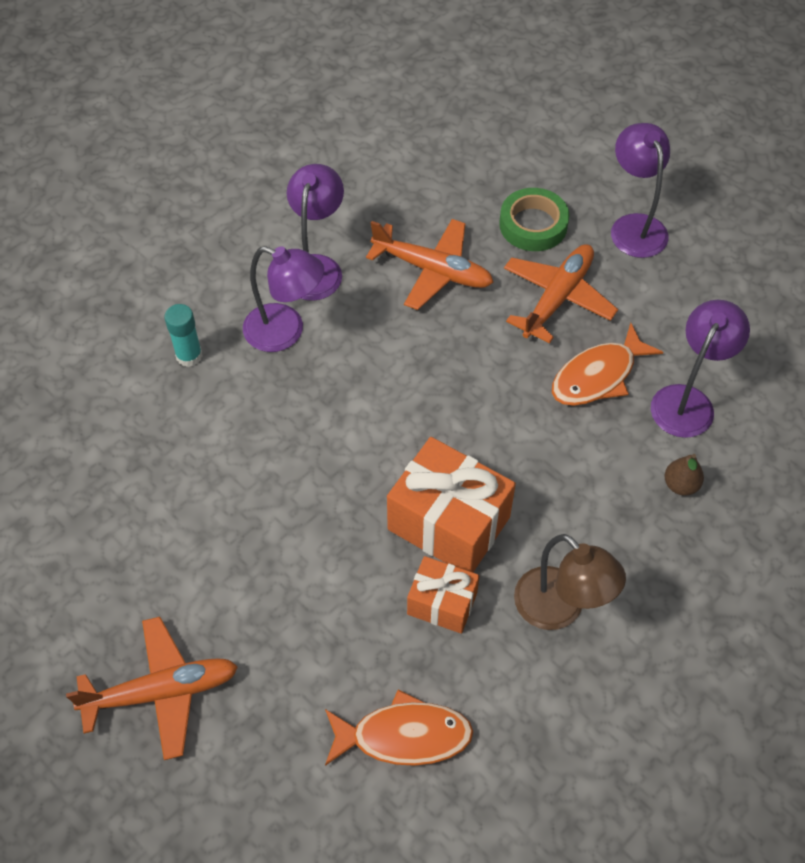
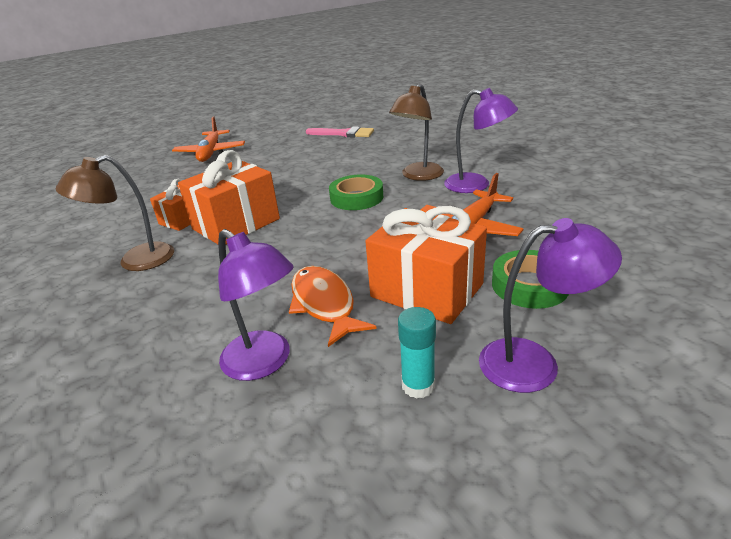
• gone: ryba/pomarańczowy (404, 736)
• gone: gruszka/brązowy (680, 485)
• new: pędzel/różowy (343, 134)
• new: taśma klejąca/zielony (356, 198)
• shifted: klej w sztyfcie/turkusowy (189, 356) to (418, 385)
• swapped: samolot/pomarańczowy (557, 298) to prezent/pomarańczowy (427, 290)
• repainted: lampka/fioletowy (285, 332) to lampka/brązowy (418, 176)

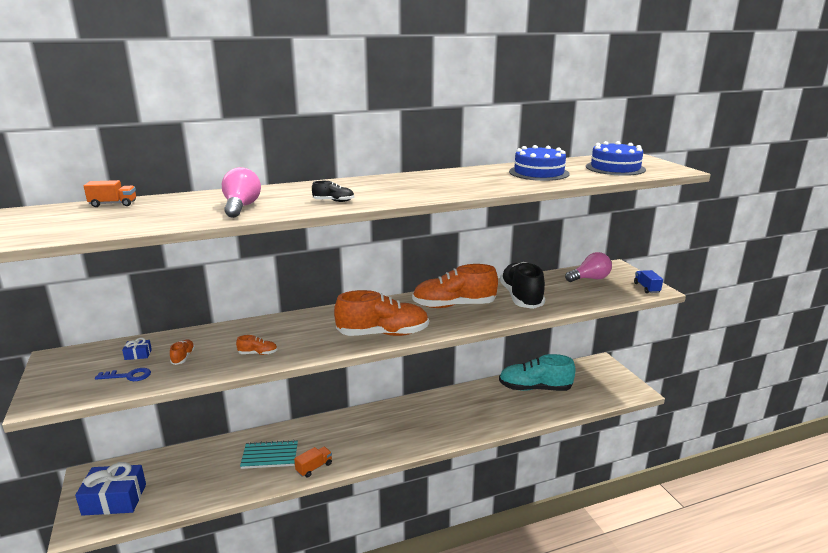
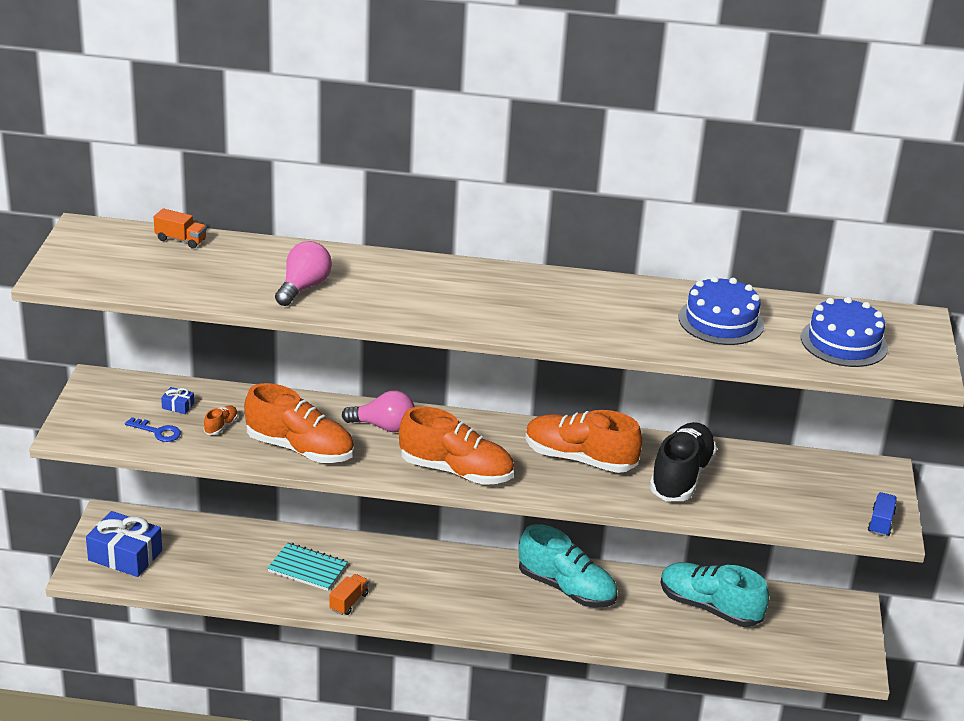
• gone: but/czarny (333, 201)
• new: but/turkusowy (566, 588)
• shifted: żarówka/różowy (590, 279) to (383, 426)
• rotated: ciężarówka/pomarańczowy (314, 467) = (349, 602) 45 degrees counterclockwise
• scaled: but/pomarańczowy (258, 353) = (300, 449) x2.48

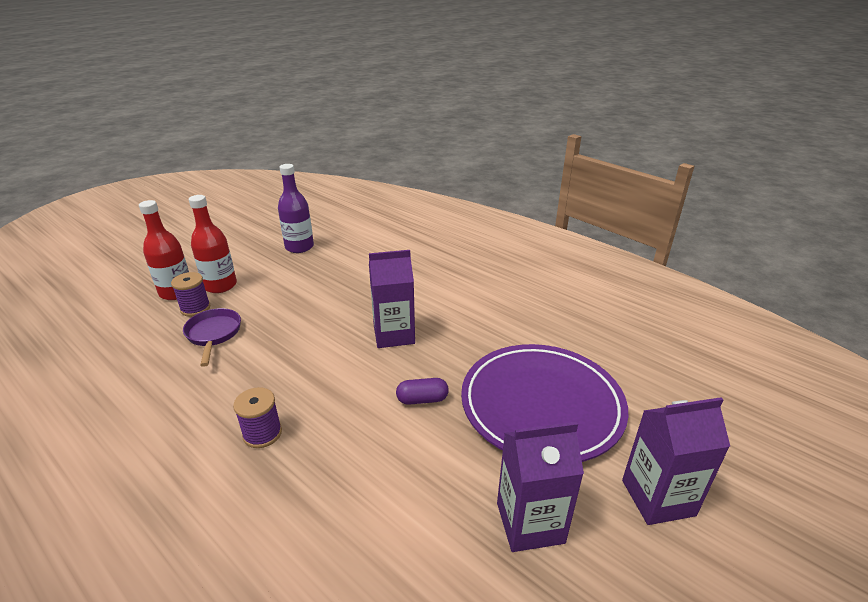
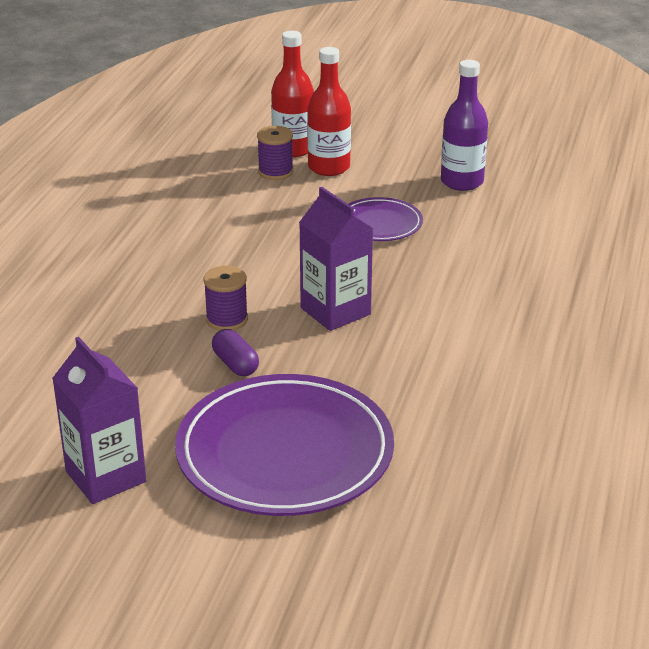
• gone: patelnia/fioletowy (213, 334)
• gone: karton mleka/fioletowy (658, 497)
• new: talerz/fioletowy (380, 224)
• shifted: szpulka/fioletowy (262, 433) to (227, 319)

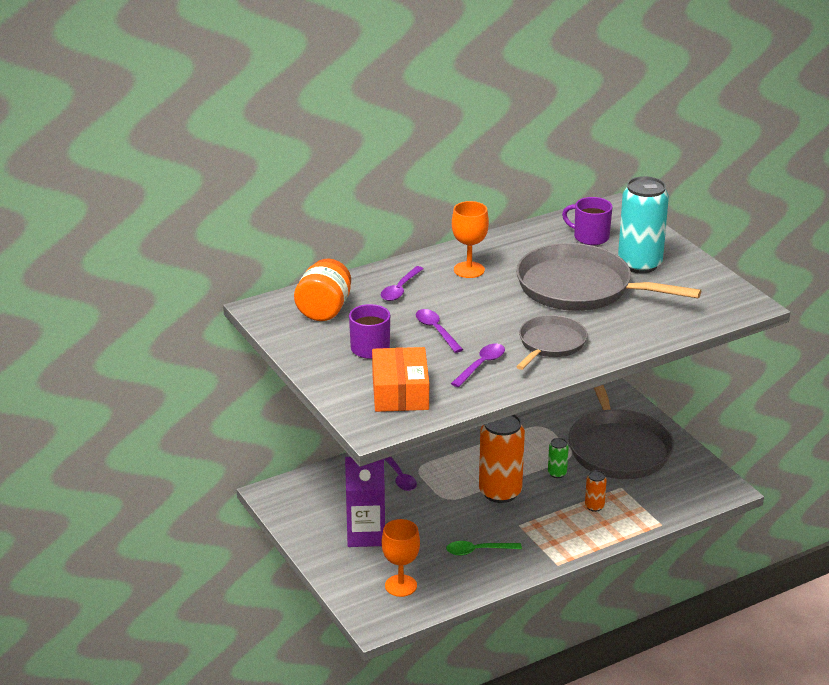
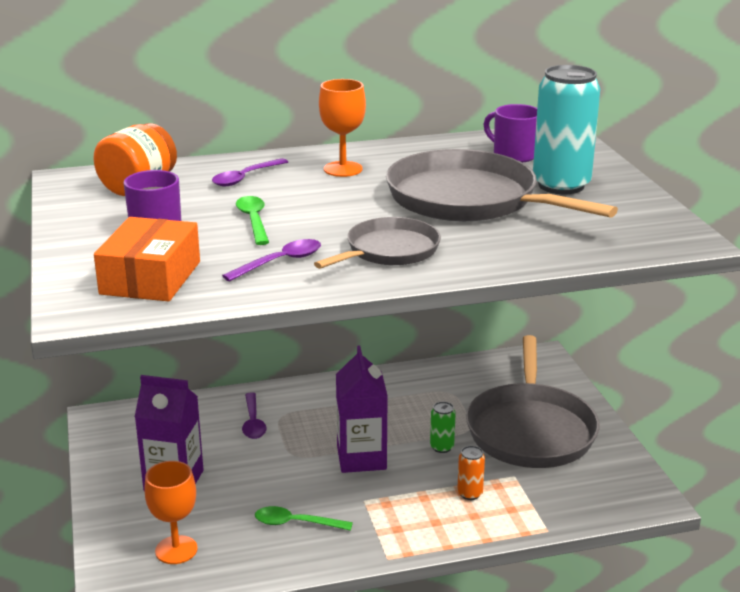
• swapped: puszka/pomarańczowy (500, 492) to karton mleka/fioletowy (361, 458)
• repainted: łyżka/fioletowy (436, 330) to łyżka/zielony (253, 221)

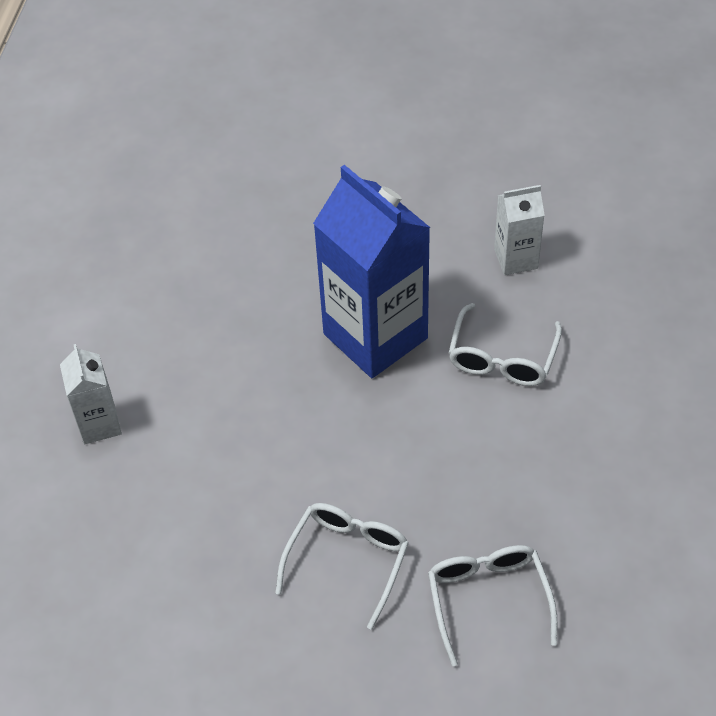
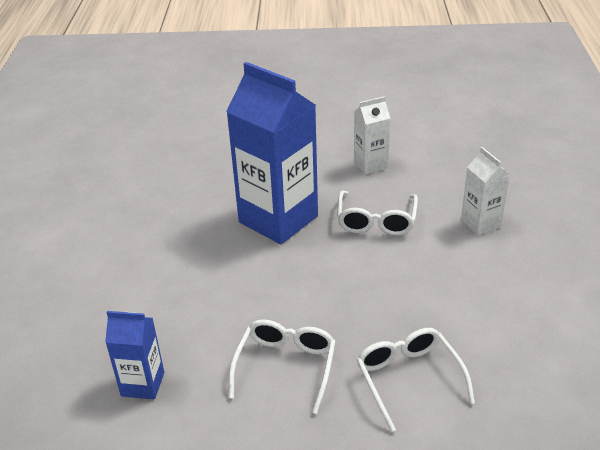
• new: karton mleka/niebieski (143, 384)
• shifted: karton mleka/biały (99, 424) to (480, 223)

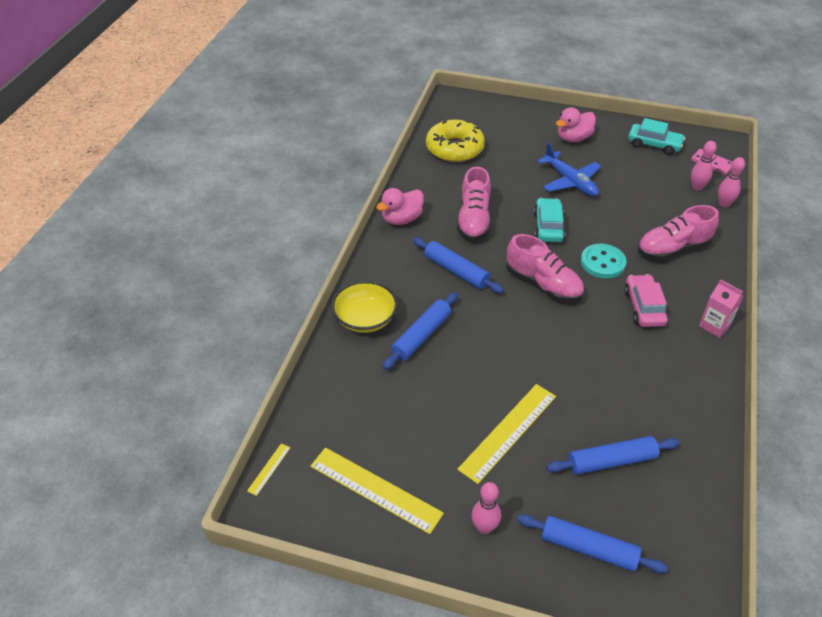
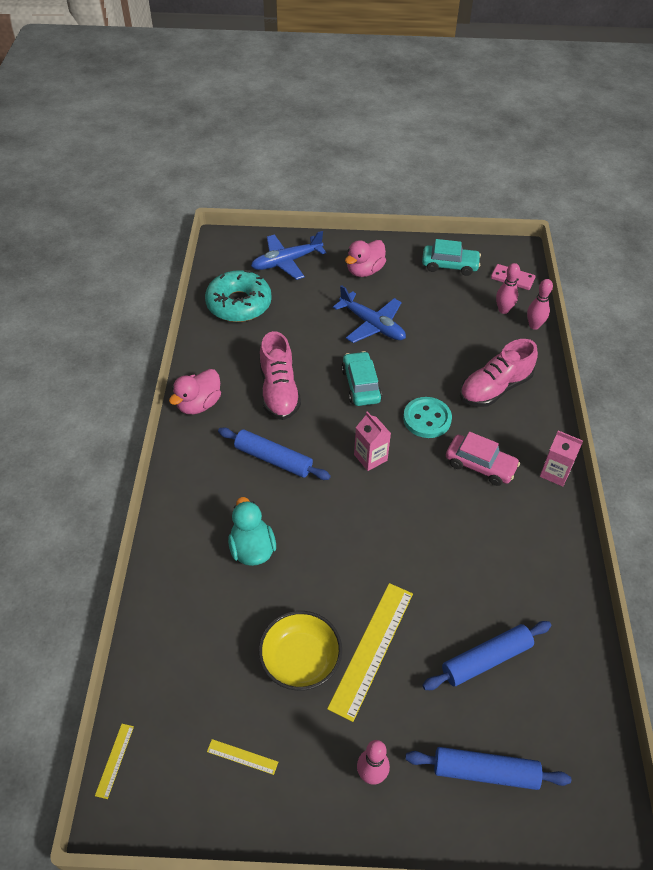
• new: samolot/niebieski (286, 262)
• shifted: miska/żółty (365, 319) to (300, 660)
• swapped: wałek do ciasta/niebieski (421, 336) to kaczka/turkusowy (252, 549)
• swapped: but/różowy (543, 284) to karton mleka/różowy (370, 457)
• repainted: donut/żółty (454, 148) to donut/turkusowy (239, 304)
• rotated: samochód/różowy (644, 307) = (480, 465) 135 degrees clockwise
• scaled: linijka/żółty (375, 489) = (242, 757) x0.44

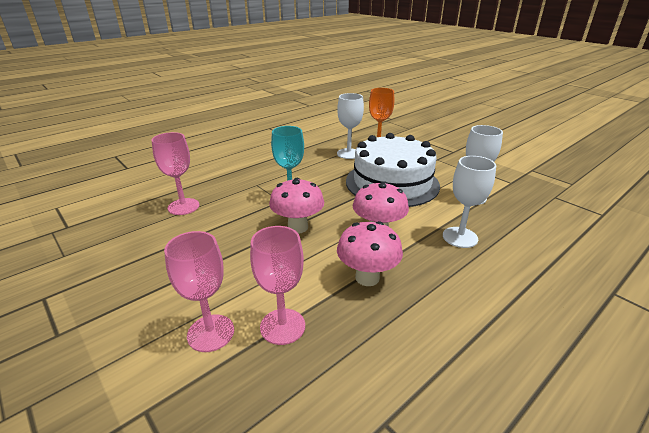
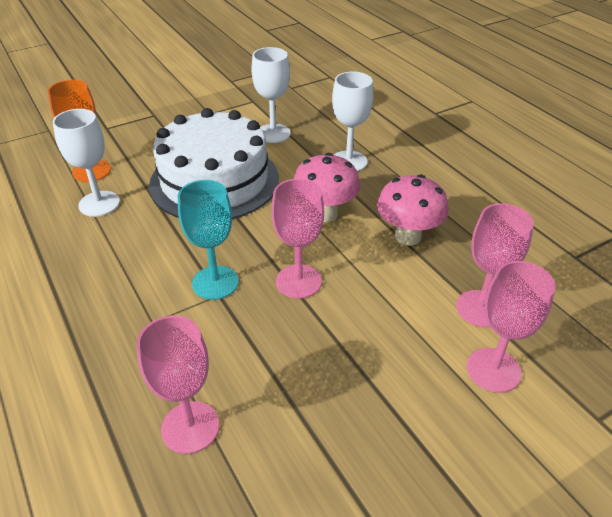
• swapped: grzyb/różowy (298, 227) to kielich/różowy (298, 281)

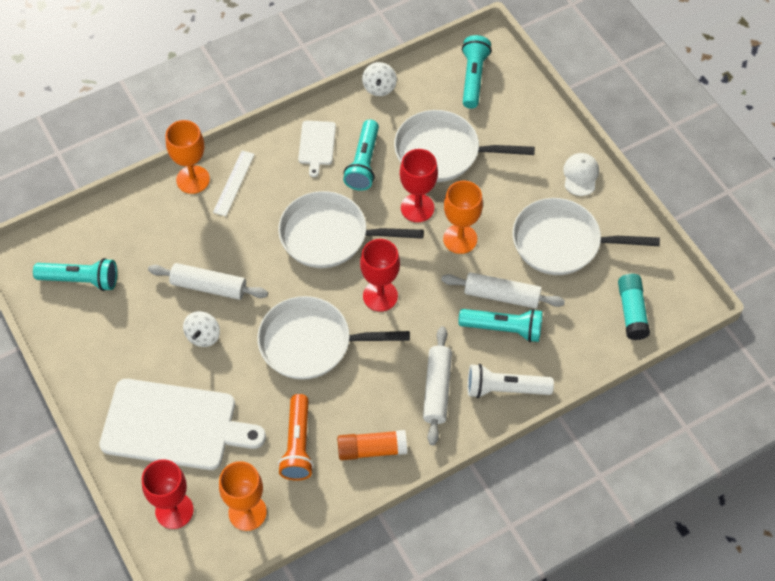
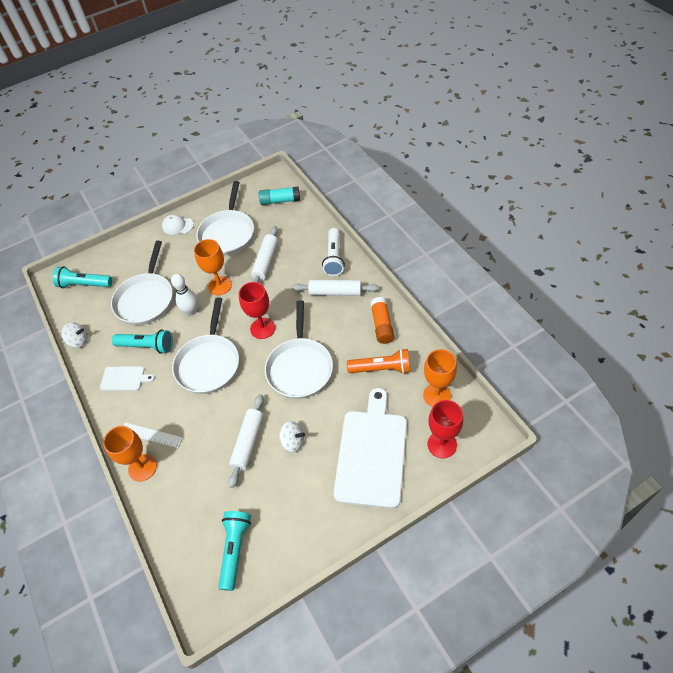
• gone: latarka/turkusowy (503, 329)
• swapped: kielich/czerwony (417, 208) to kręgiel/biały (191, 311)

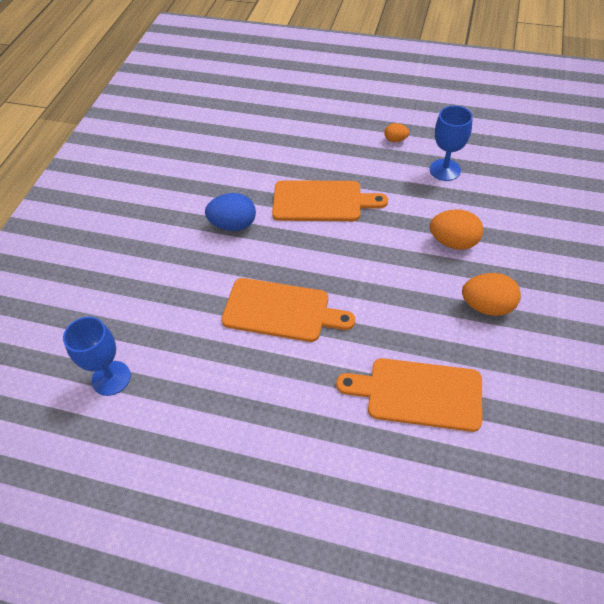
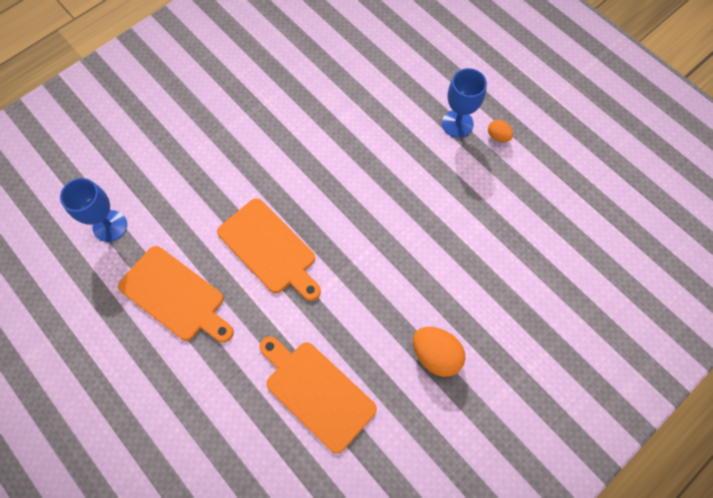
• gone: jajko/niebieski (233, 225)
• gone: jajko/pomarańczowy (453, 242)
• shifted: deska do krojenia/pomarańczowy (321, 201) to (175, 295)
• shifted: kielich/niebieski (445, 170) to (457, 123)

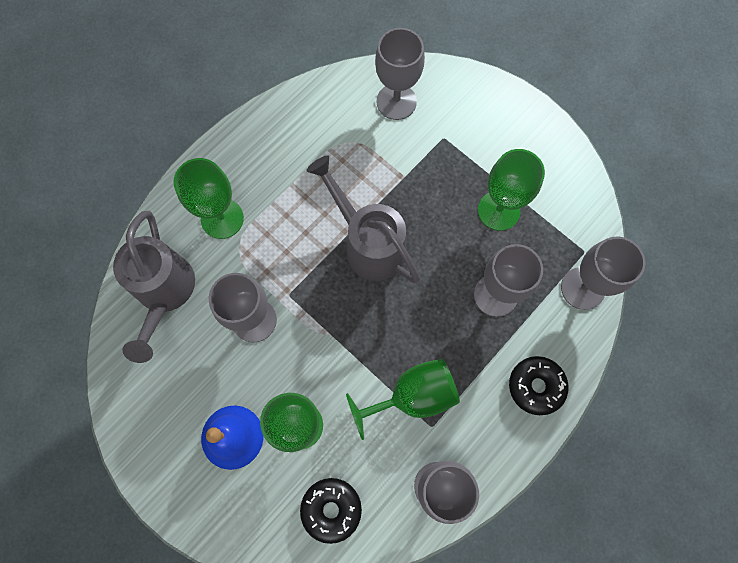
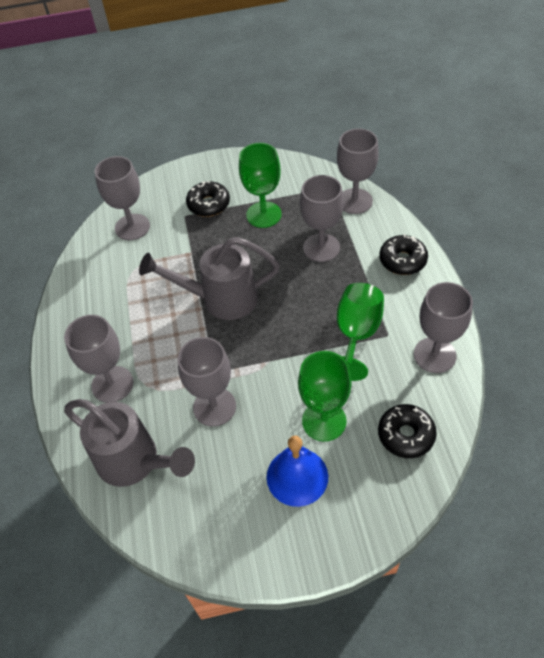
• new: donut/czarny (208, 204)
• repainted: kielich/zielony (222, 218) to kielich/szary (112, 384)

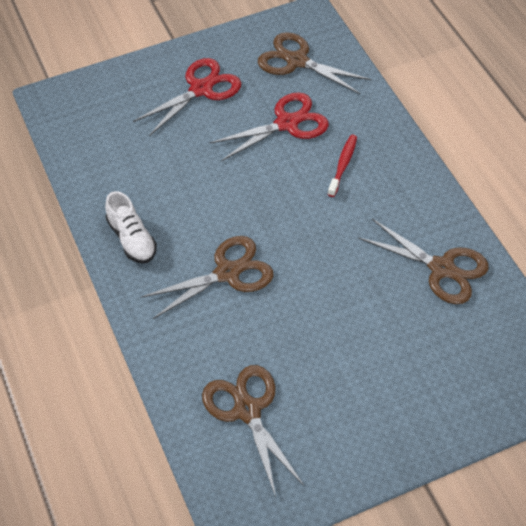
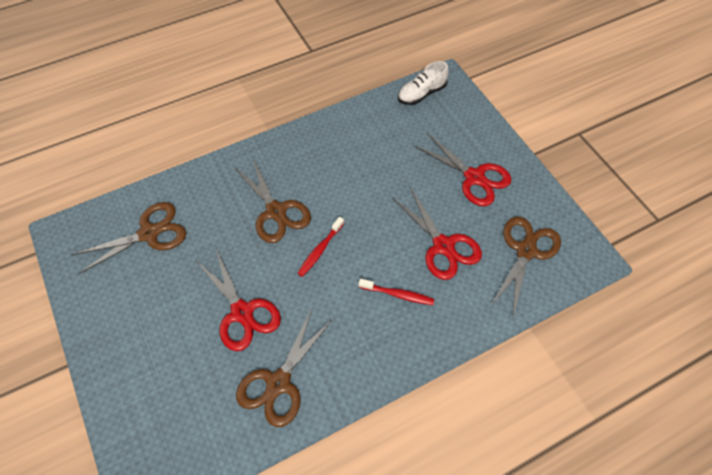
• new: nożyczki/czerwony (242, 312)
• new: szczoteczka do zębów/czerwony (320, 250)
• shifted: but/biały (132, 239) to (421, 93)

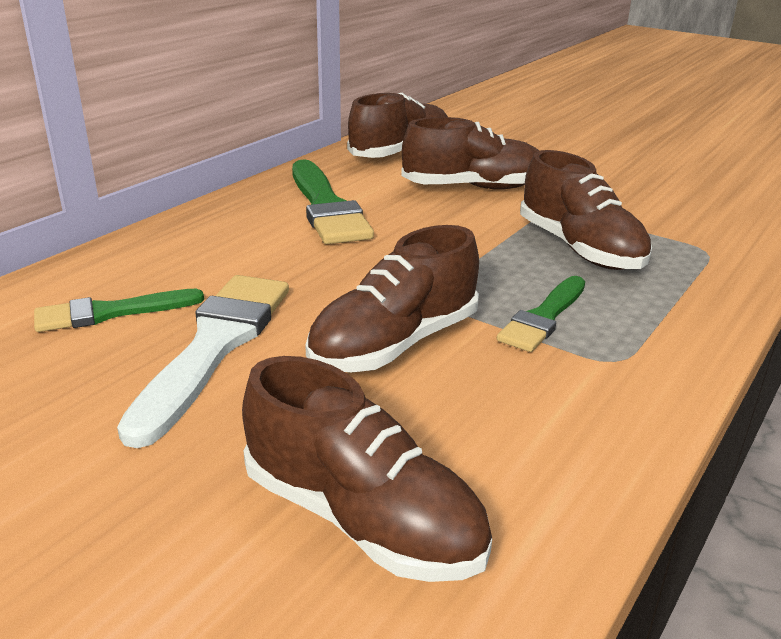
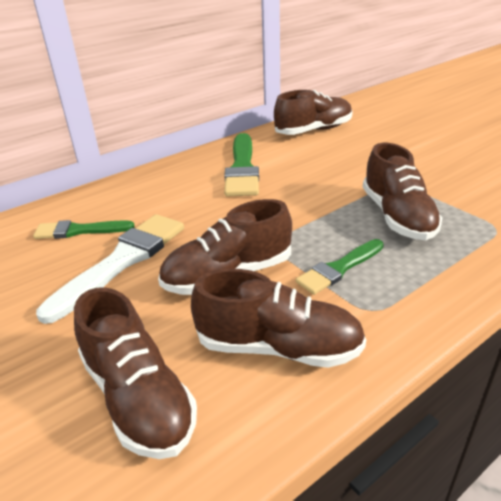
• shifted: but/brązowy (473, 188) to (278, 347)

